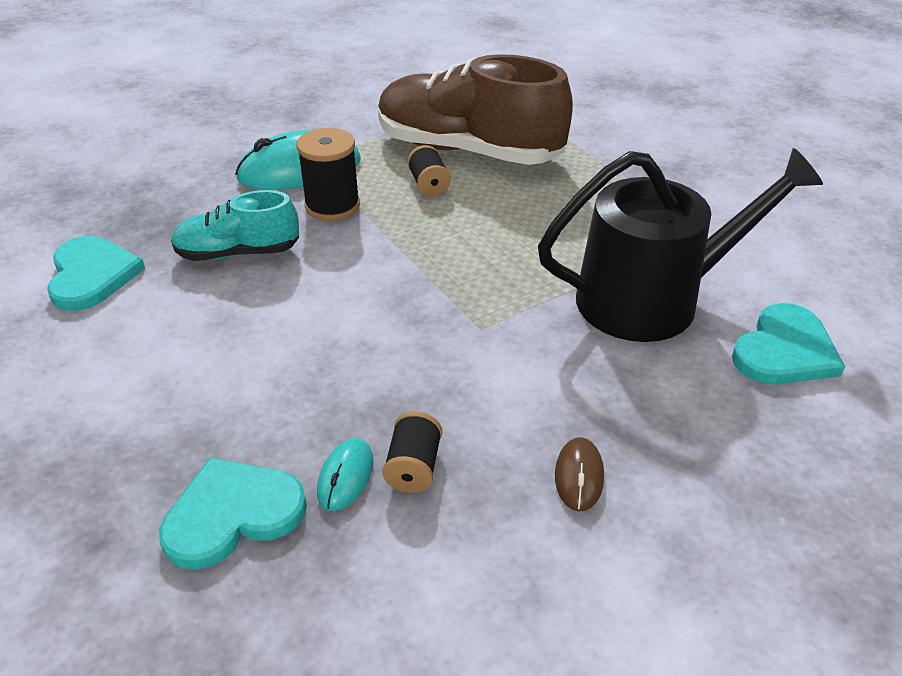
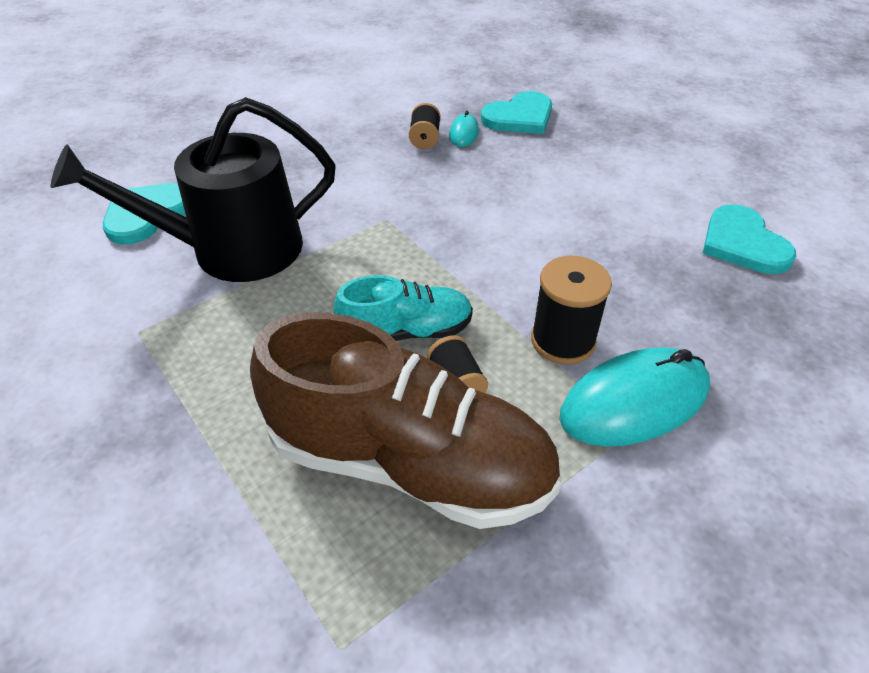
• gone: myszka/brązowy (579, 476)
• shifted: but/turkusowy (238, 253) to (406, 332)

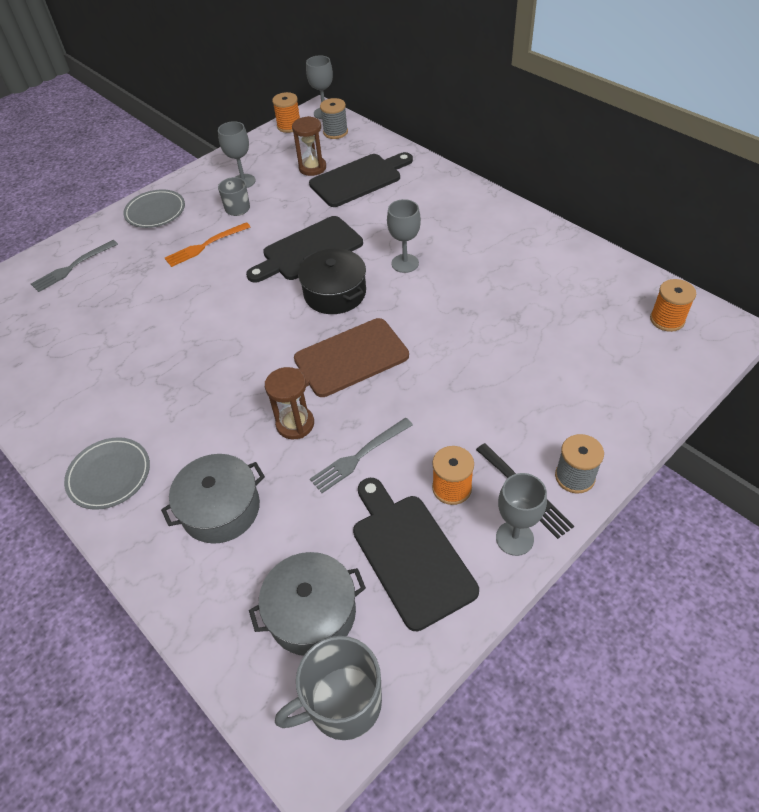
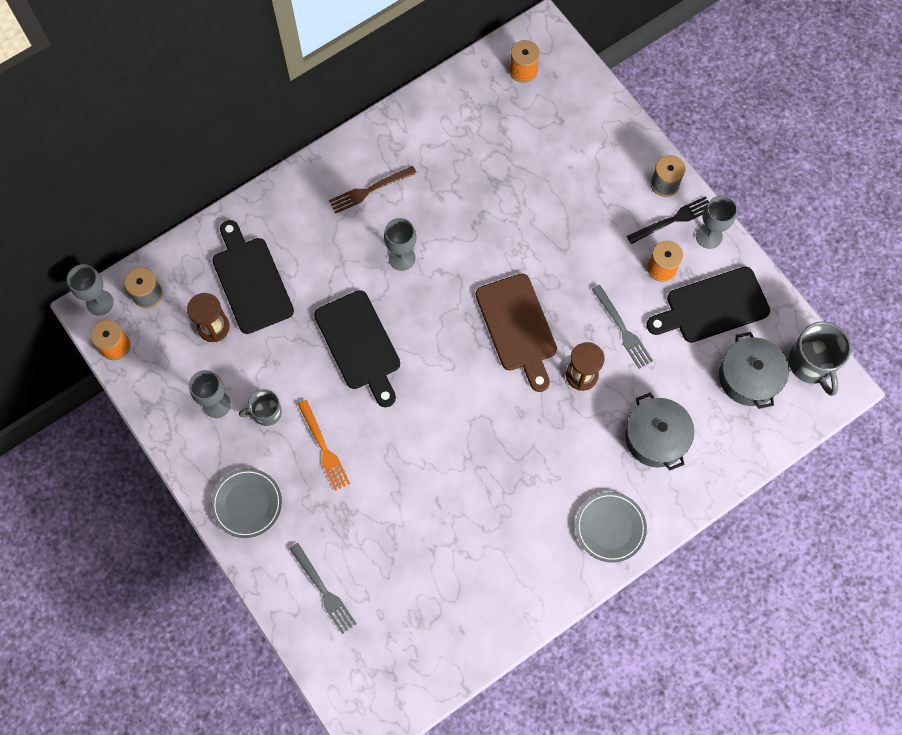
• gone: garnek/czarny (335, 293)
• new: widelec/brązowy (369, 190)

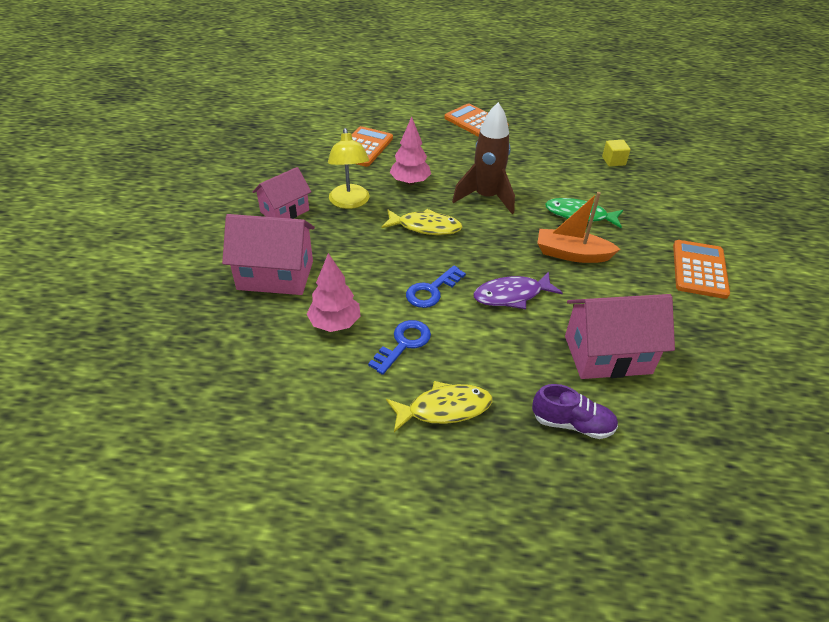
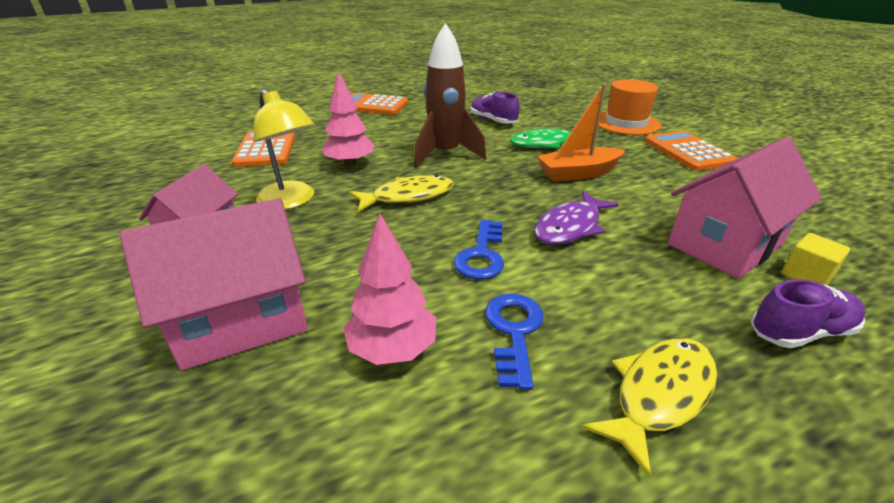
• new: but/fioletowy (493, 121)
• new: kapelusz/pomarańczowy (626, 123)
• shifted: sześcian/żółty (613, 161) to (806, 275)

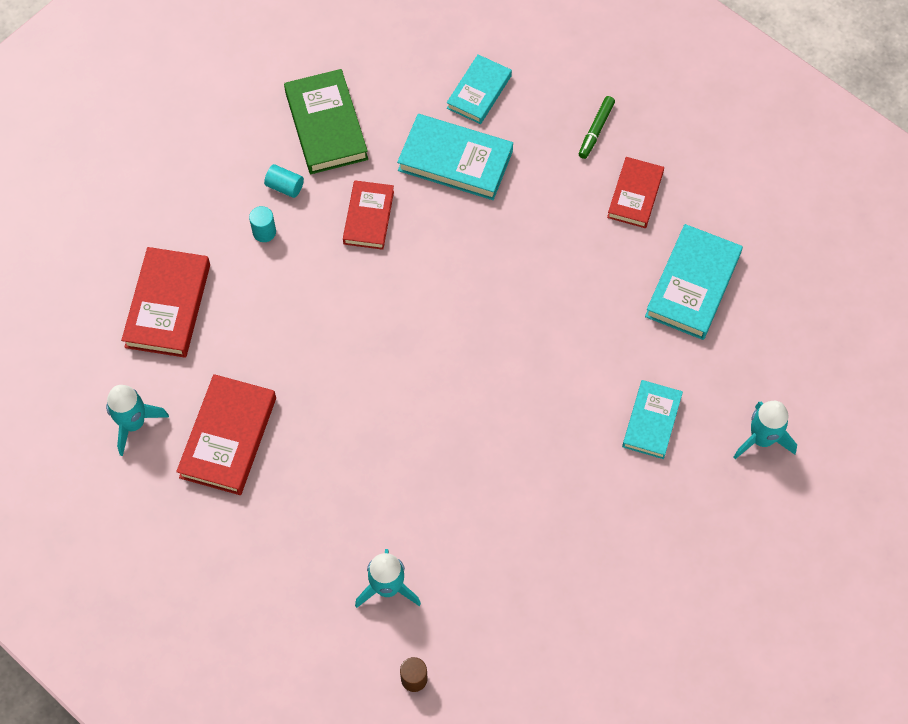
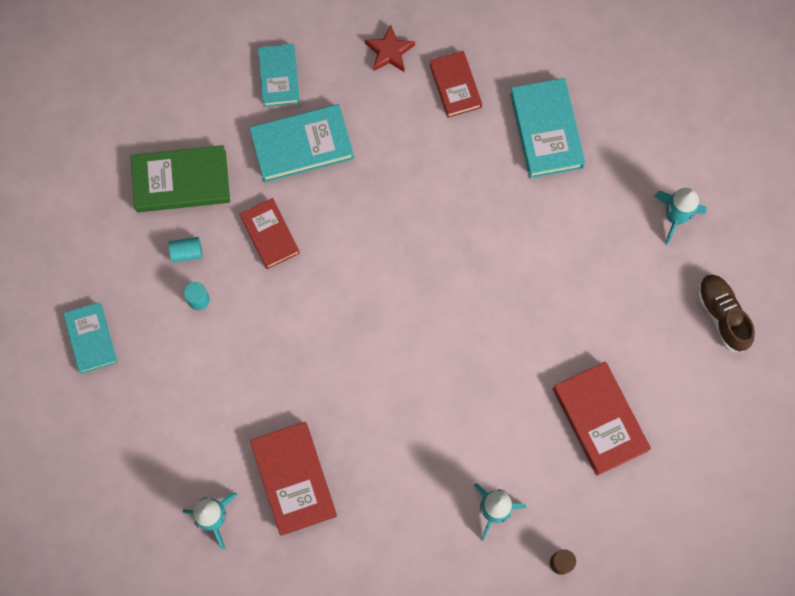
• new: but/brązowy (722, 315)
• shifted: książka/czerwony (168, 305) to (600, 419)
• shifted: książka/turkusowy (651, 421) to (91, 339)
• swapped: flamaster/zielony (596, 130) to gwiazda/czerwony (389, 52)
• rotated: książka/zielony (326, 125) = (181, 181) 45 degrees counterclockwise

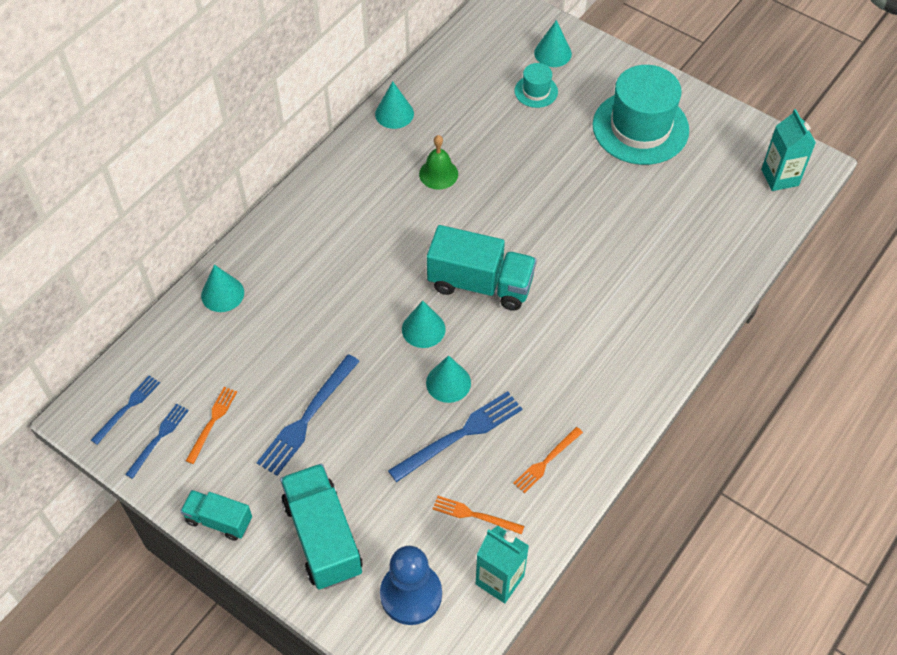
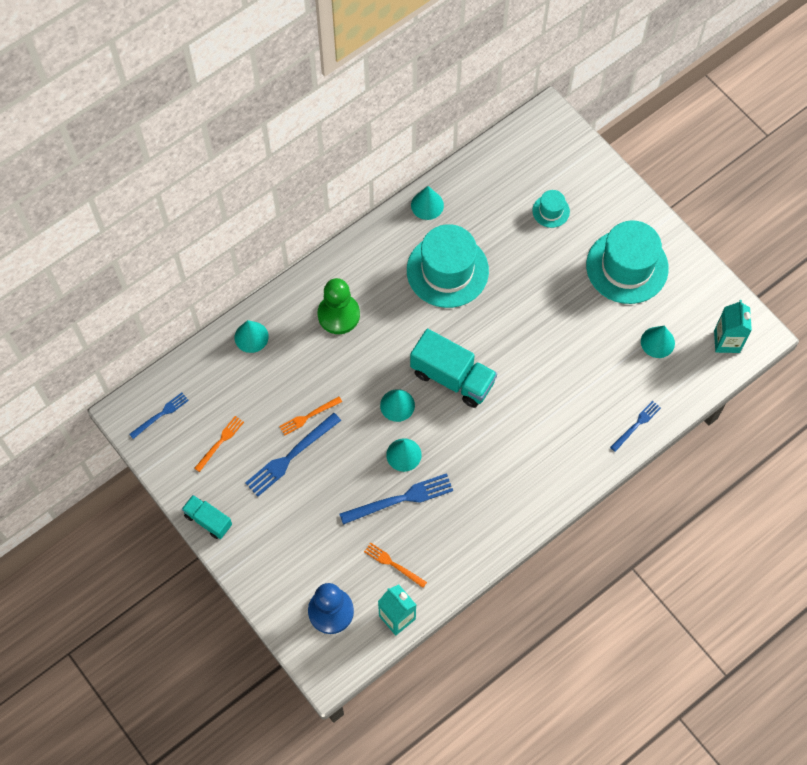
• gone: ciężarówka/turkusowy (323, 537)
• new: pionek/zielony (338, 315)
• shifted: widelec/niebieski (158, 438) to (636, 425)
• shifted: widelec/pomarańczowy (546, 461) to (308, 416)
• shifted: stożek/turkusowy (552, 53) to (657, 342)
• swapped: dzwonek/zielony (438, 174) to kapelusz/turkusowy (447, 270)

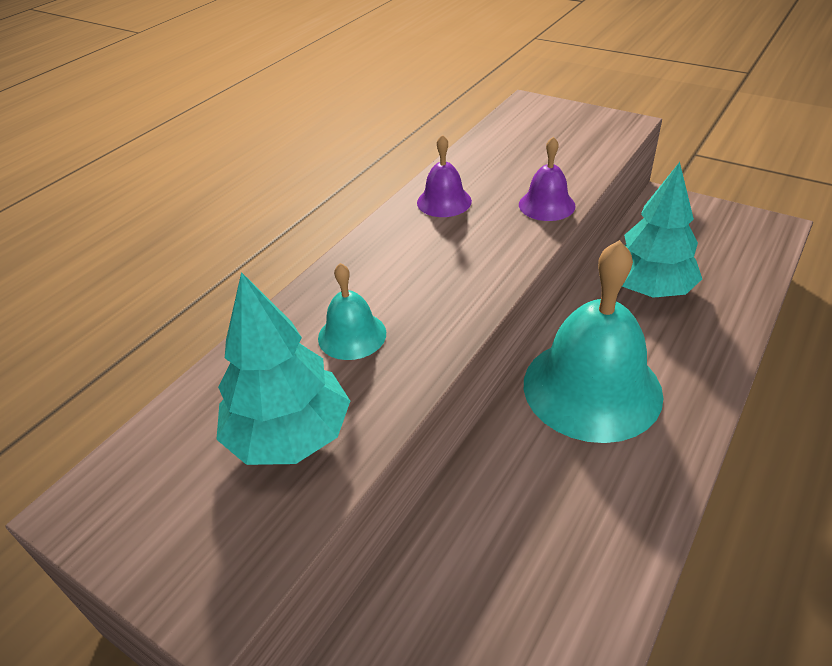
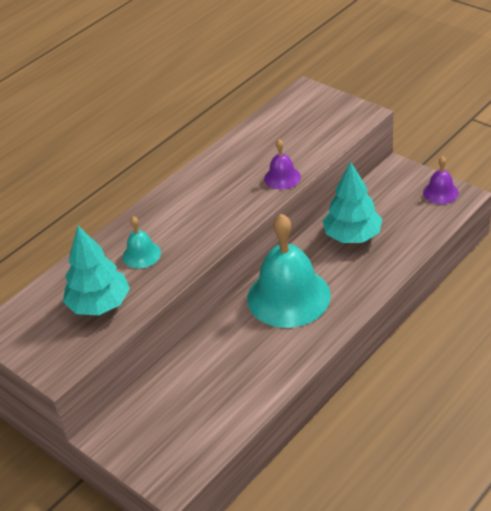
• shifted: dzwonek/fioletowy (444, 201) to (440, 192)

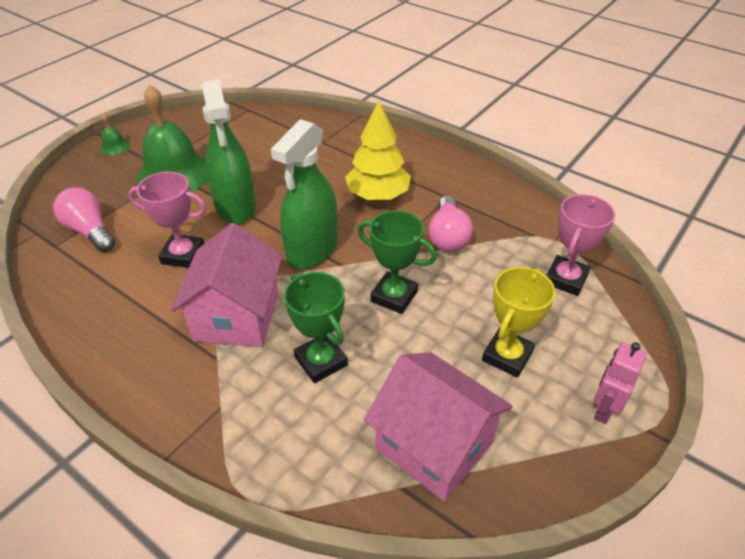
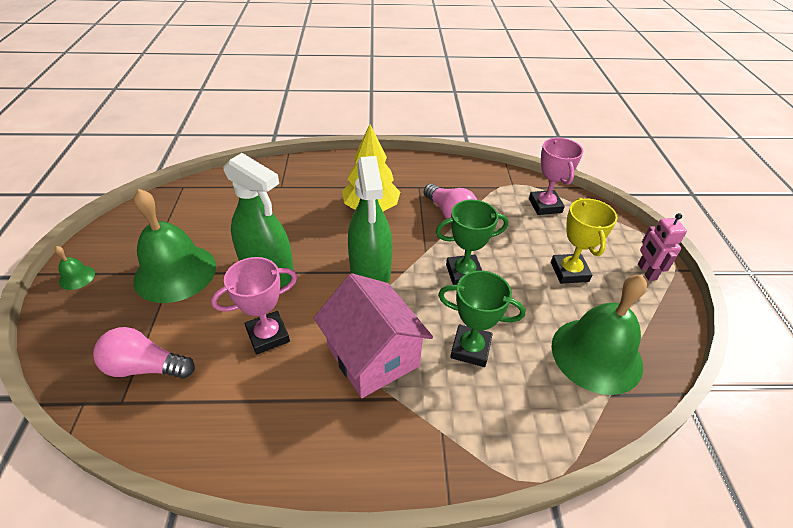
• swapped: domek/różowy (434, 445) to dzwonek/zielony (596, 354)

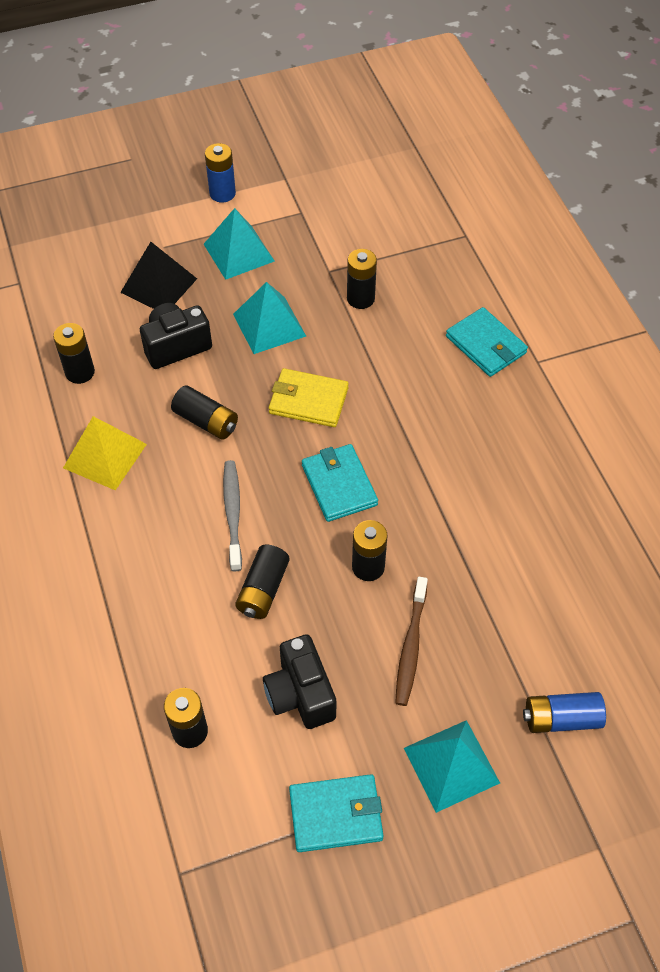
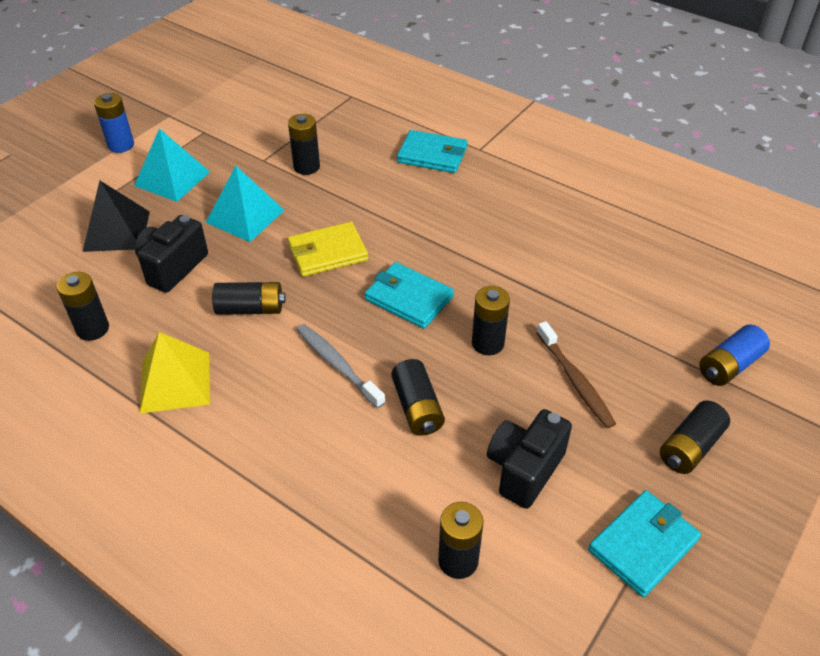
• swapped: piramida/turkusowy (451, 765) to bateria/czarny (690, 447)
• rotated: aparat fotograficzny/czarny (300, 694) = (524, 469) 90 degrees clockwise

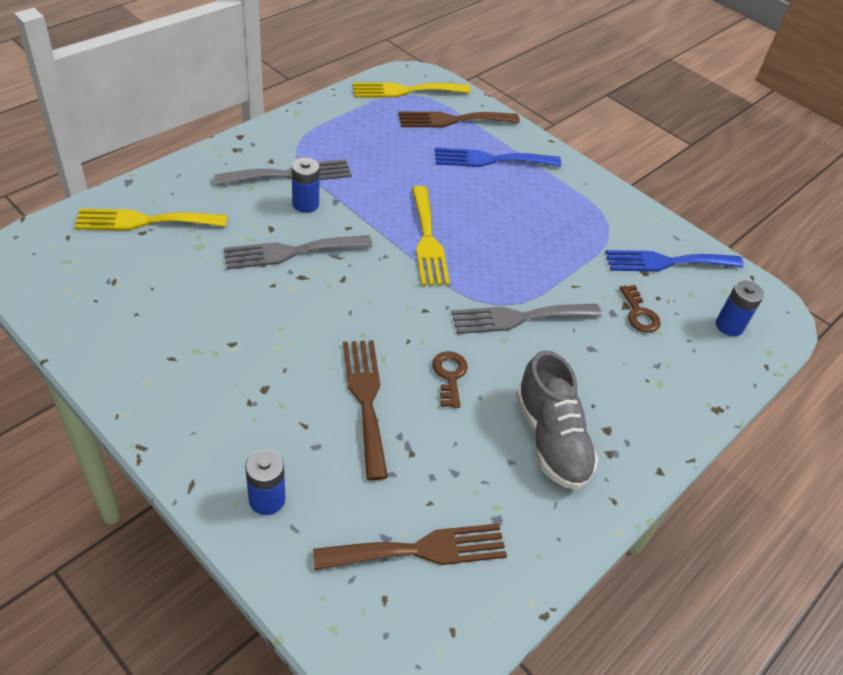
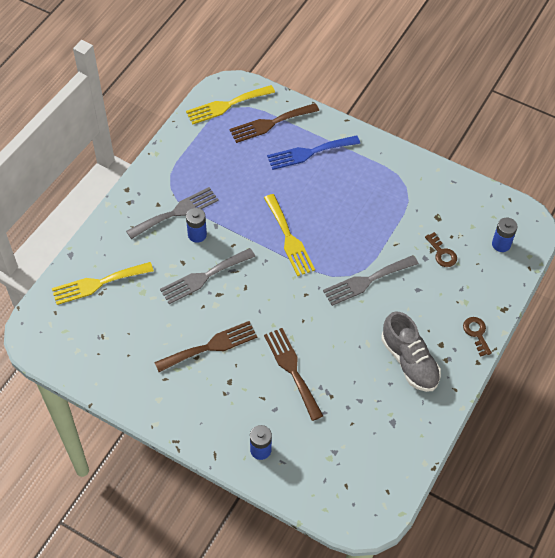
• gone: widelec/niebieski (667, 262)
• shifted: widelec/brązowy (420, 550) to (210, 346)
• shifted: klucz/brązowy (449, 376) to (476, 333)

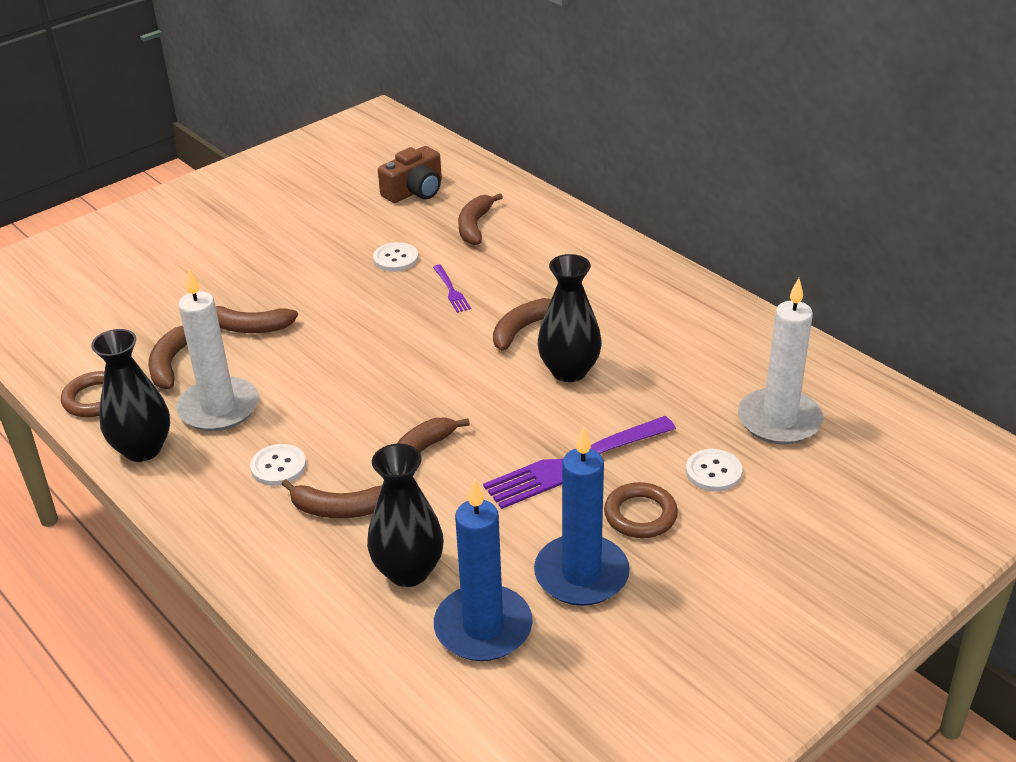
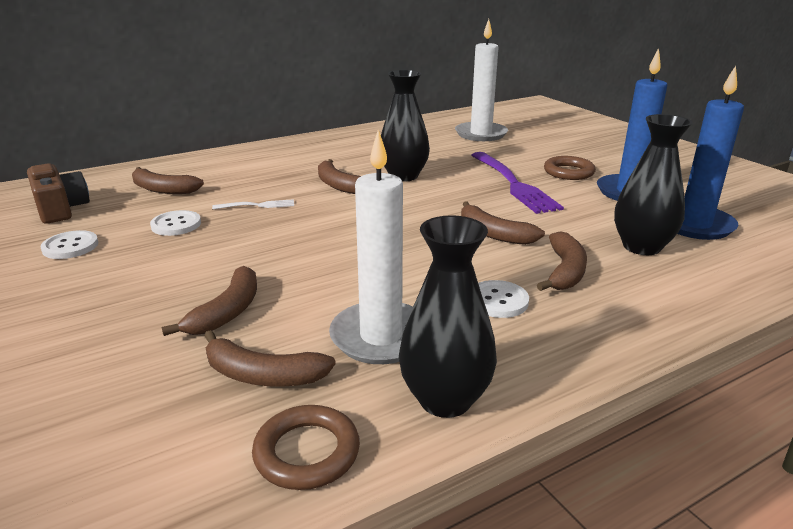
• shifted: guzik/biały (713, 472) to (70, 246)
• repainted: widelec/fioletowy (451, 290) to widelec/biały (257, 205)

